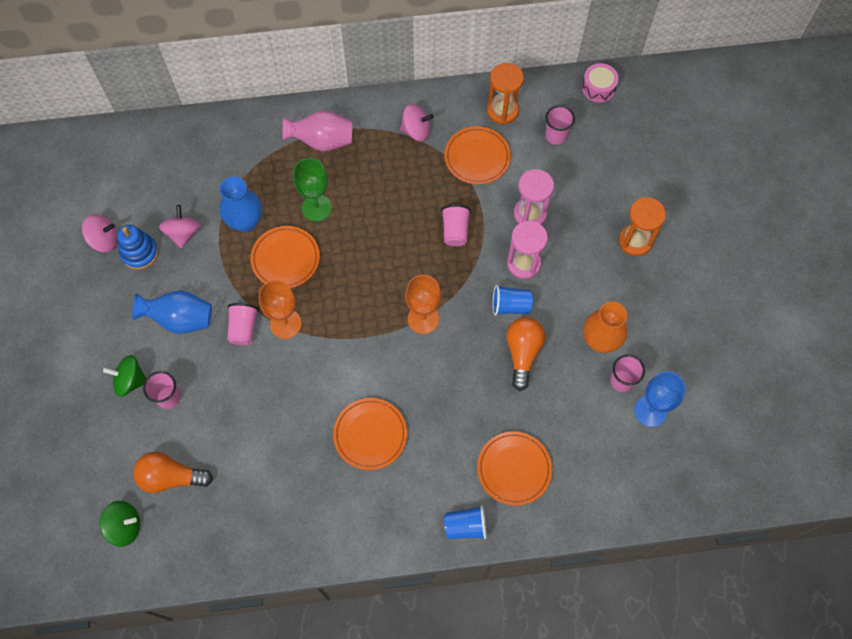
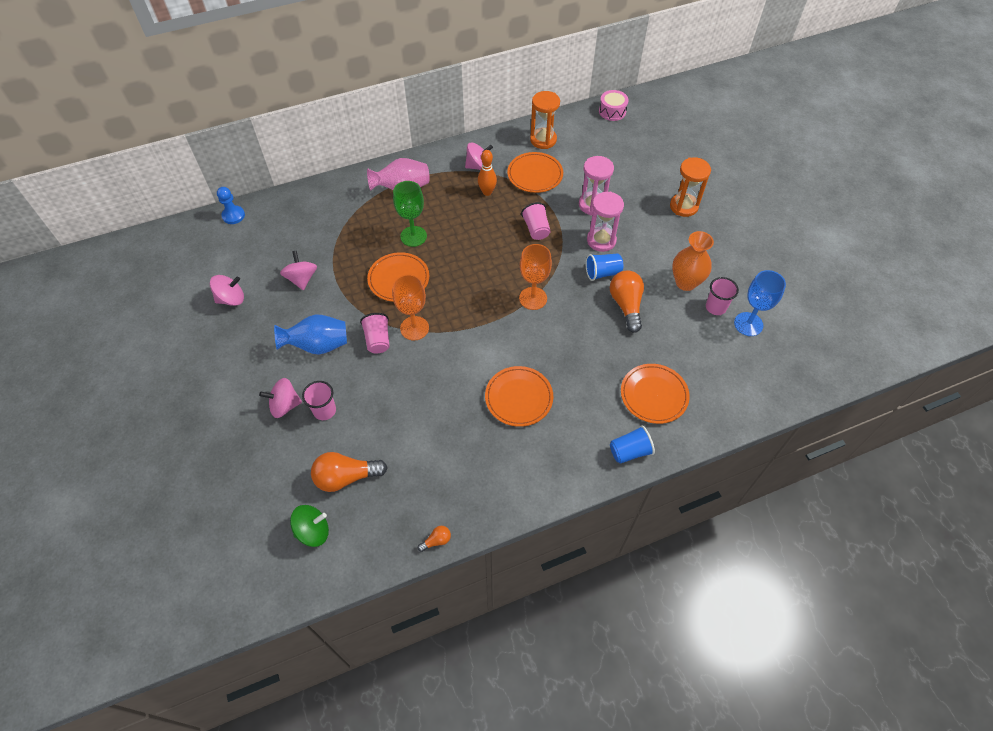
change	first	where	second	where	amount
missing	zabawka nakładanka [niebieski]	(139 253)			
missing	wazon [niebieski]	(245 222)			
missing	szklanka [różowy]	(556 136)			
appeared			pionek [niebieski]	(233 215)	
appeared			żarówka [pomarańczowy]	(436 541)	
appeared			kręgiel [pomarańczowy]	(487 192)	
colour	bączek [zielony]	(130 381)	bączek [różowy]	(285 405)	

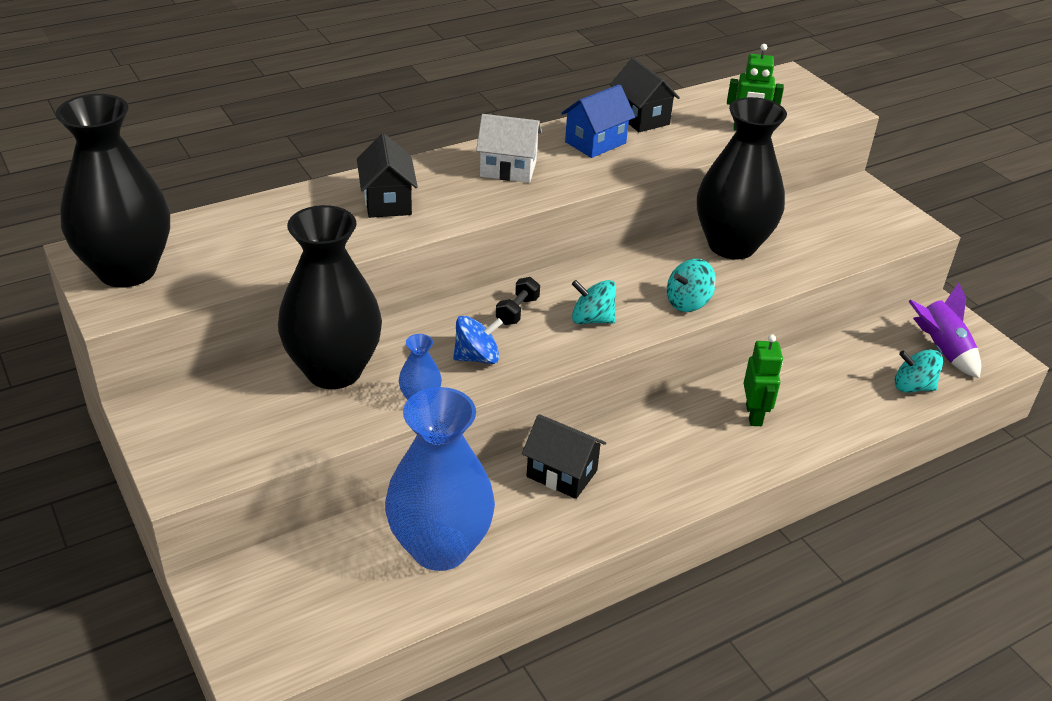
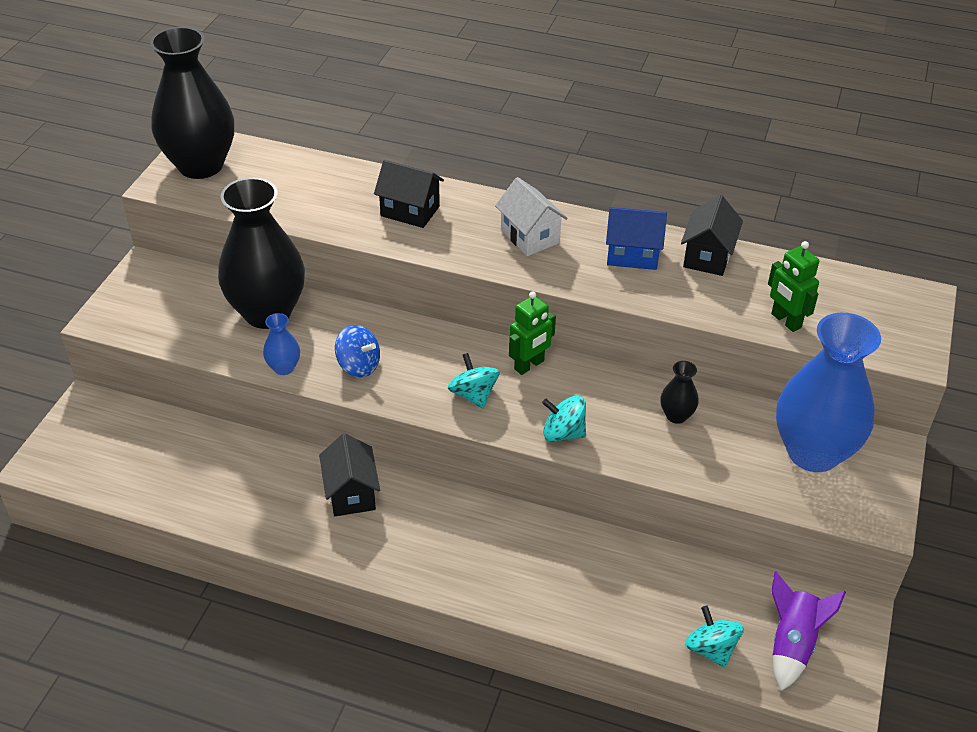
change	first	where	second	where	amount
missing	hantel [czarny]	(517 311)			
relocated	wazon [niebieski]	(440 547)		(813 452)	
relocated	robot [zielony]	(754 415)		(529 365)	
spun	domek [czarny]	(387 202)		(410 211)	75 degrees clockwise
size	wazon [czarny]	(731 245)		(676 415)	x0.42

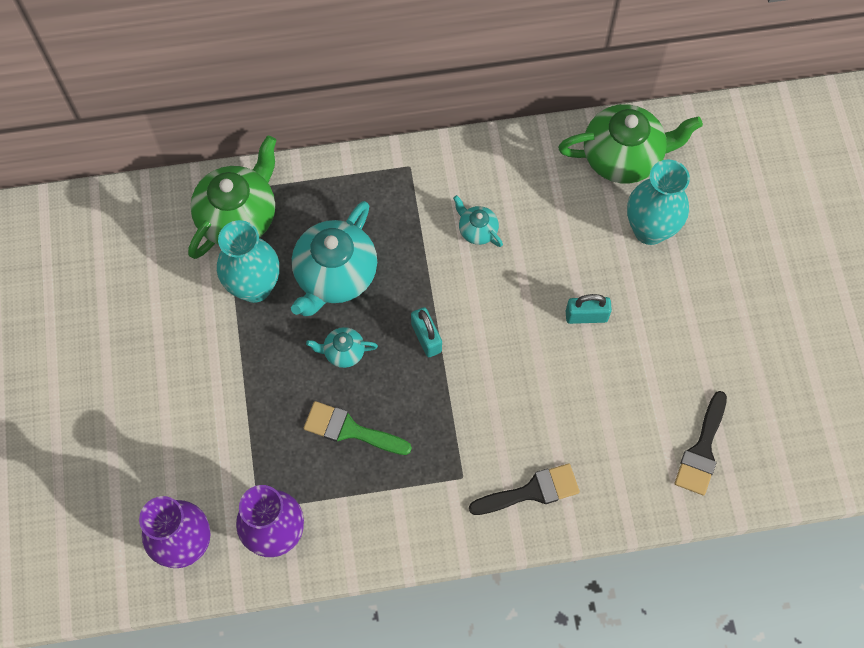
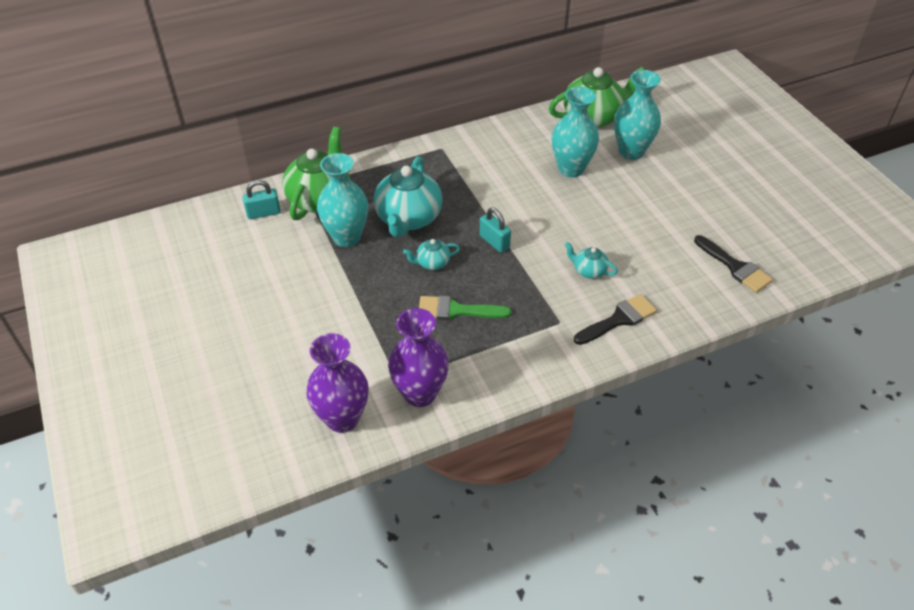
change	first	where	second	where	amount
appeared			wazon [turkusowy]	(571 169)	
relocated	imbryk [turkusowy]	(477 230)		(589 271)	
relocated	kłódka [turkusowy]	(586 316)		(263 213)	
spun	pędzel [czarny]	(702 450)		(735 267)	45 degrees counterclockwise

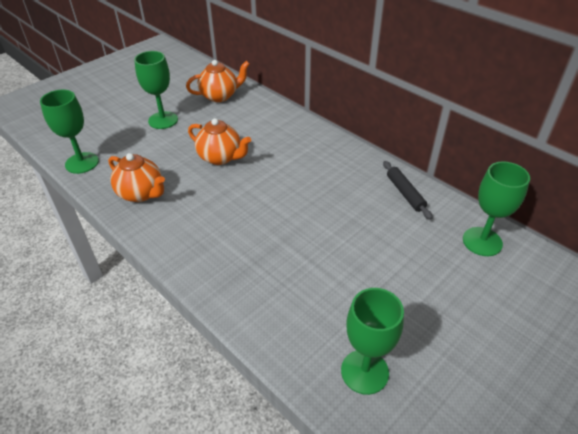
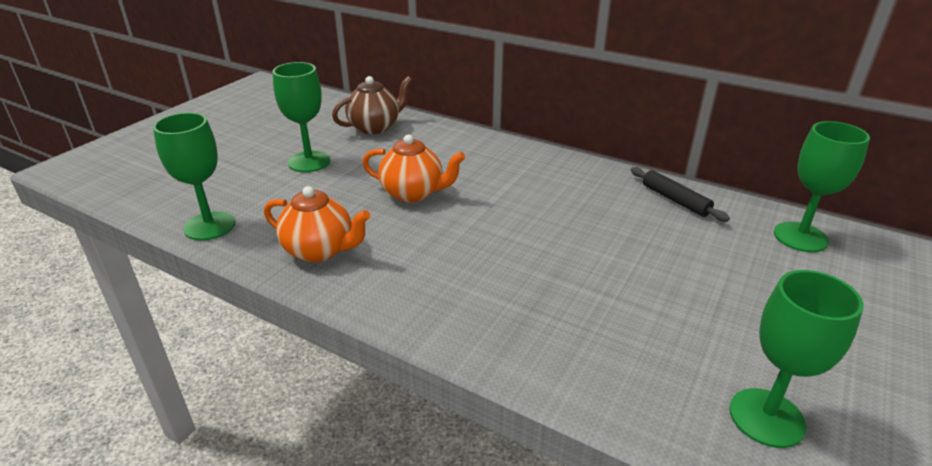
change	first	where	second	where	amount
colour	imbryk [pomarańczowy]	(220 96)	imbryk [brązowy]	(375 127)	

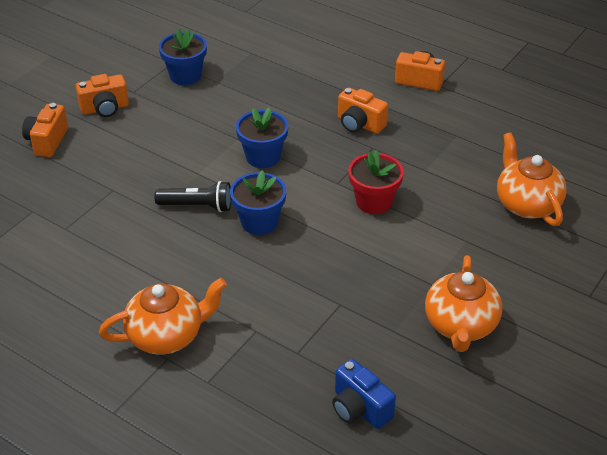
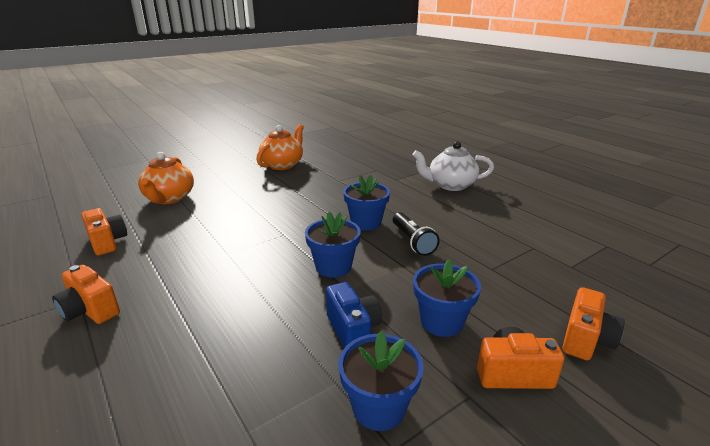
change	first	where	second	where	amount
missing	doniczka [czerwony]	(374 202)			
appeared			doniczka [niebieski]	(441 322)	
relocated	aparat fotograficzny [niebieski]	(359 408)		(353 330)	
relocated	aparat fotograficzny [pomarańczowy]	(359 124)		(107 242)	
colour	imbryk [pomarańczowy]	(167 335)	imbryk [biały]	(450 185)	
spun	latarka [czarny]	(197 206)		(412 241)	135 degrees counterclockwise

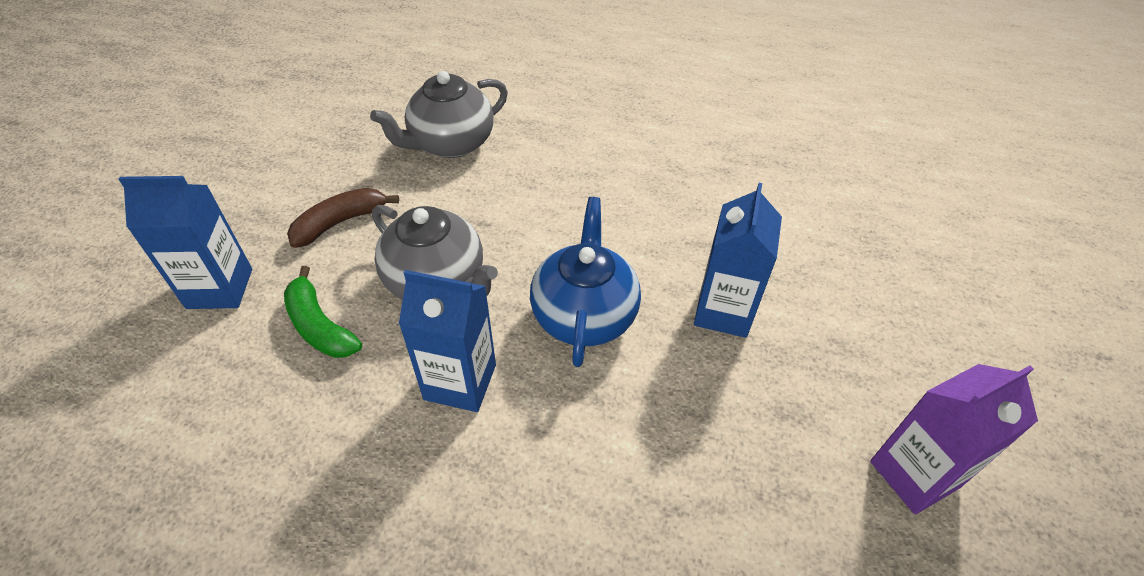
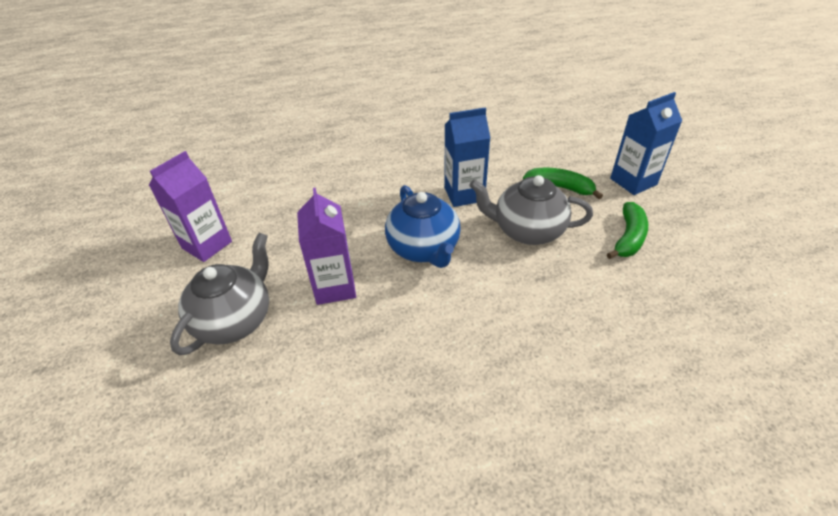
change	first	where	second	where	amount
relocated	imbryk [szary]	(451 143)		(235 320)	
colour	banan [brązowy]	(340 222)	banan [zielony]	(628 237)	
colour	karton mleka [niebieski]	(723 311)	karton mleka [fioletowy]	(335 287)	

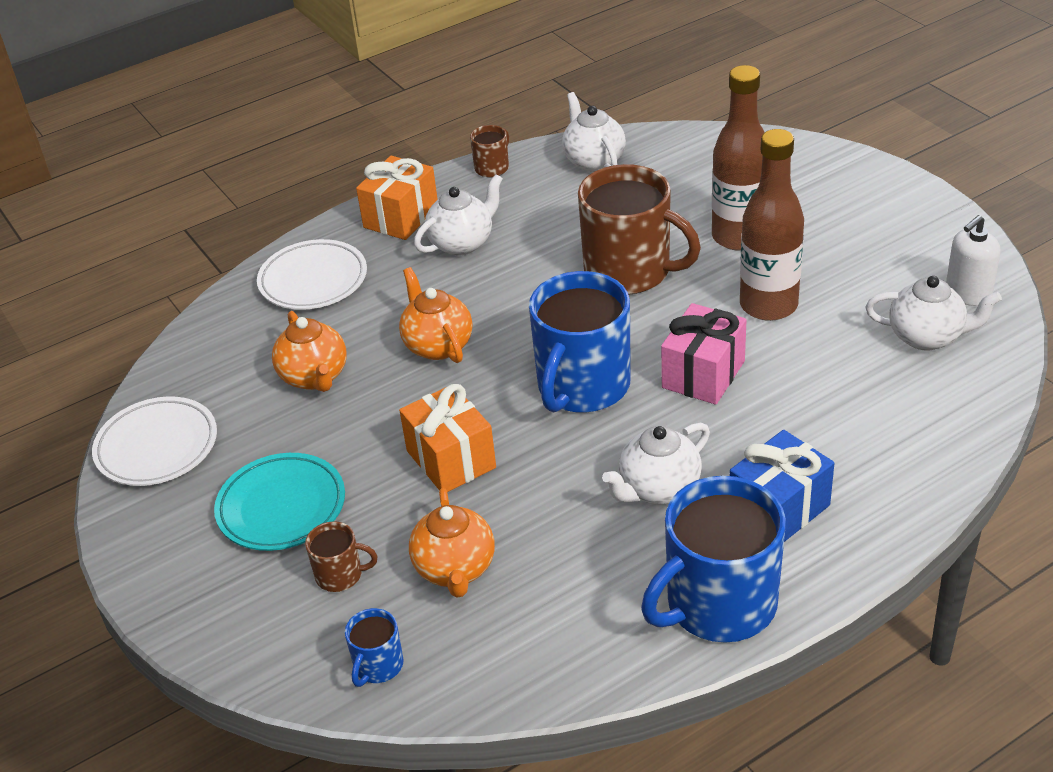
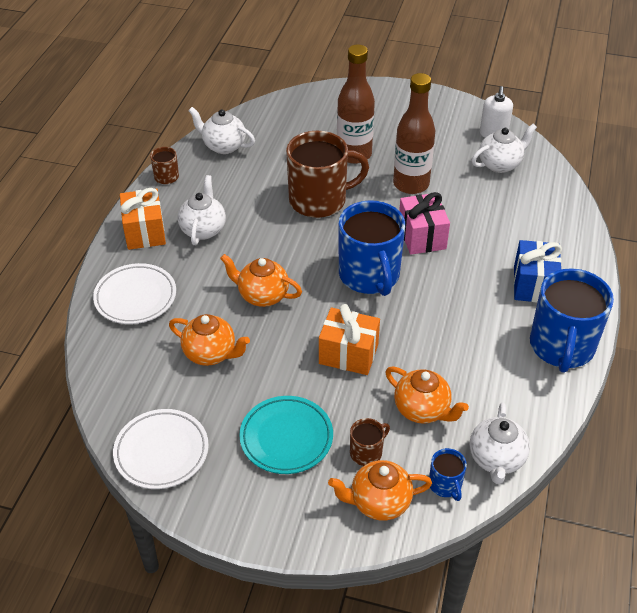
change	first	where	second	where	amount
appeared			imbryk [pomarańczowy]	(379 502)	
relocated	imbryk [biały]	(658 489)		(496 459)	

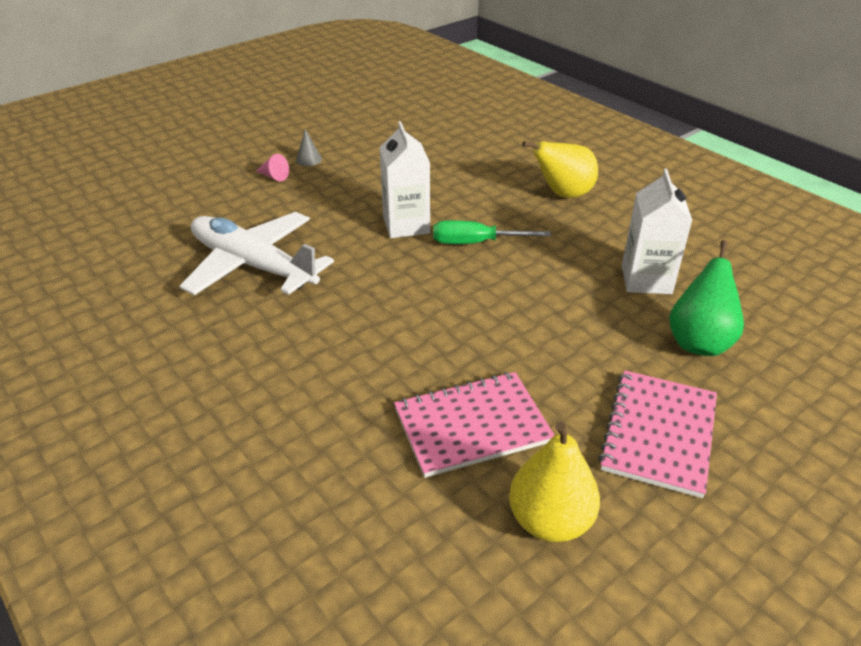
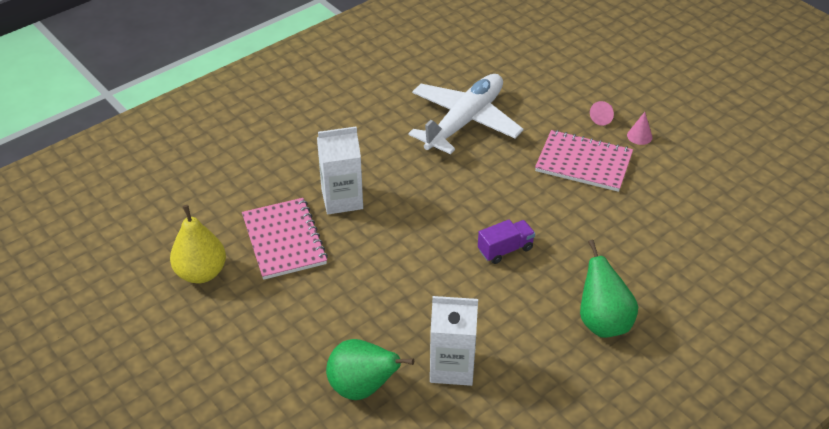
change	first	where	second	where	amount
relocated	karton mleka [biały]	(406 225)		(342 199)	
relocated	zeszyt [różowy]	(658 433)		(583 162)	
exchanged	śrubokręt [zielony]	(475 243)	ciężarówka [fioletowy]	(505 250)	
colour	stożek [szary]	(308 159)	stożek [różowy]	(639 136)	
colour	gruszka [żółty]	(563 194)	gruszka [zielony]	(602 322)	

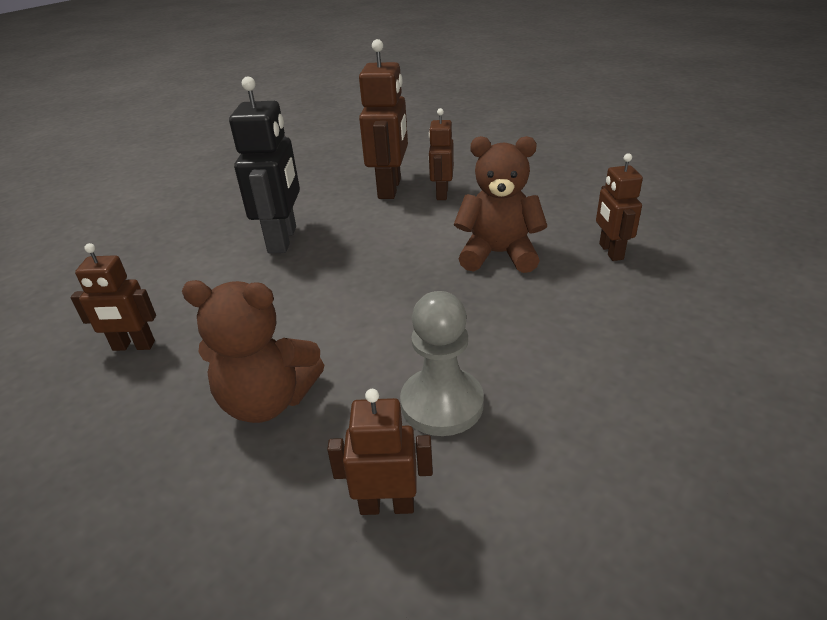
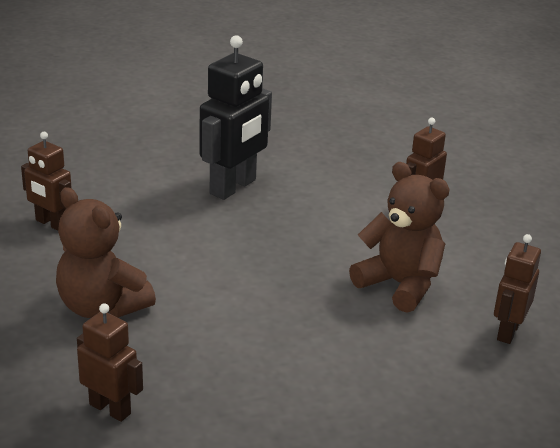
change	first	where	second	where	amount
missing	robot [brązowy]	(390 189)			
missing	pionek [szary]	(442 404)			

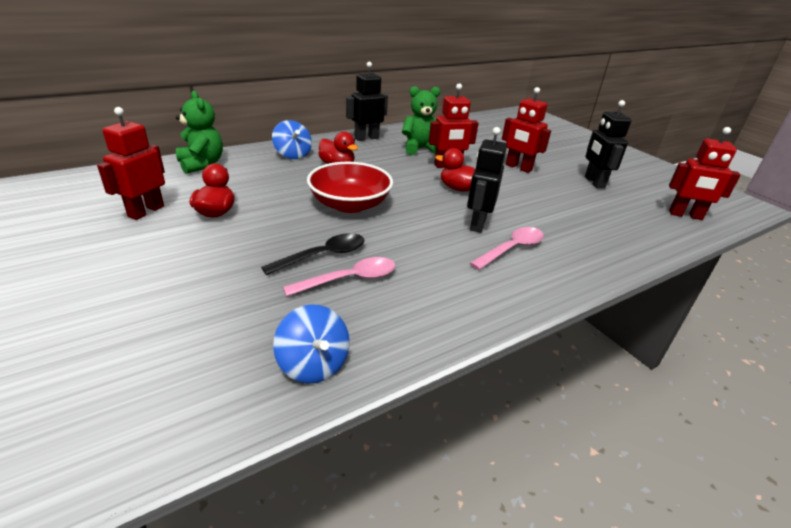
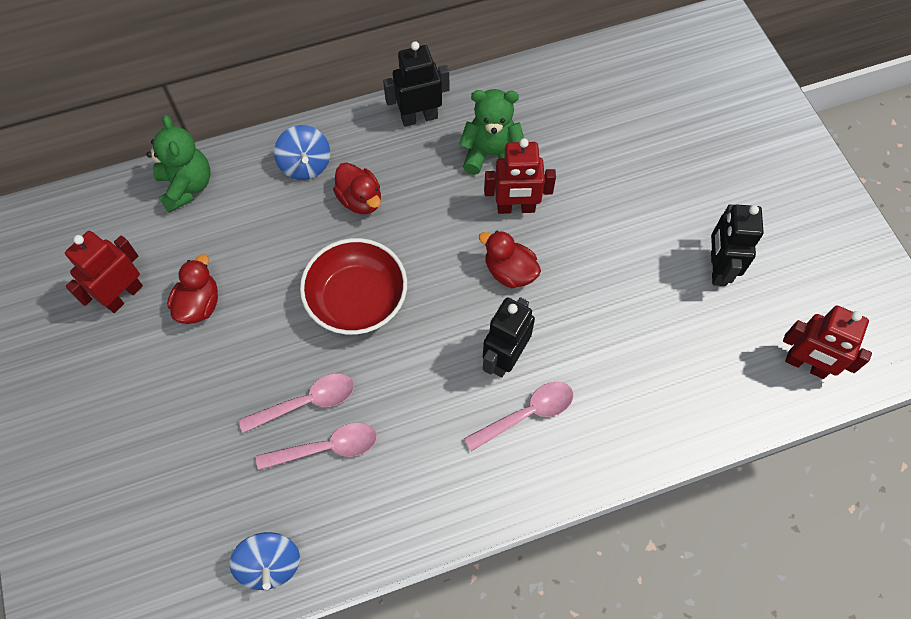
change	first	where	second	where	amount
missing	robot [czerwony]	(518 168)			
colour	łyżka [czarny]	(322 256)	łyżka [różowy]	(306 403)	

